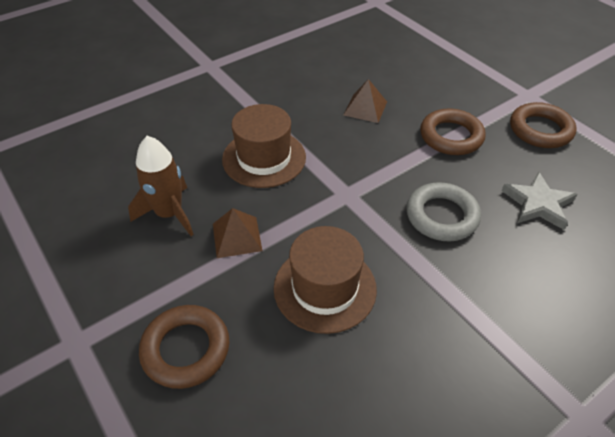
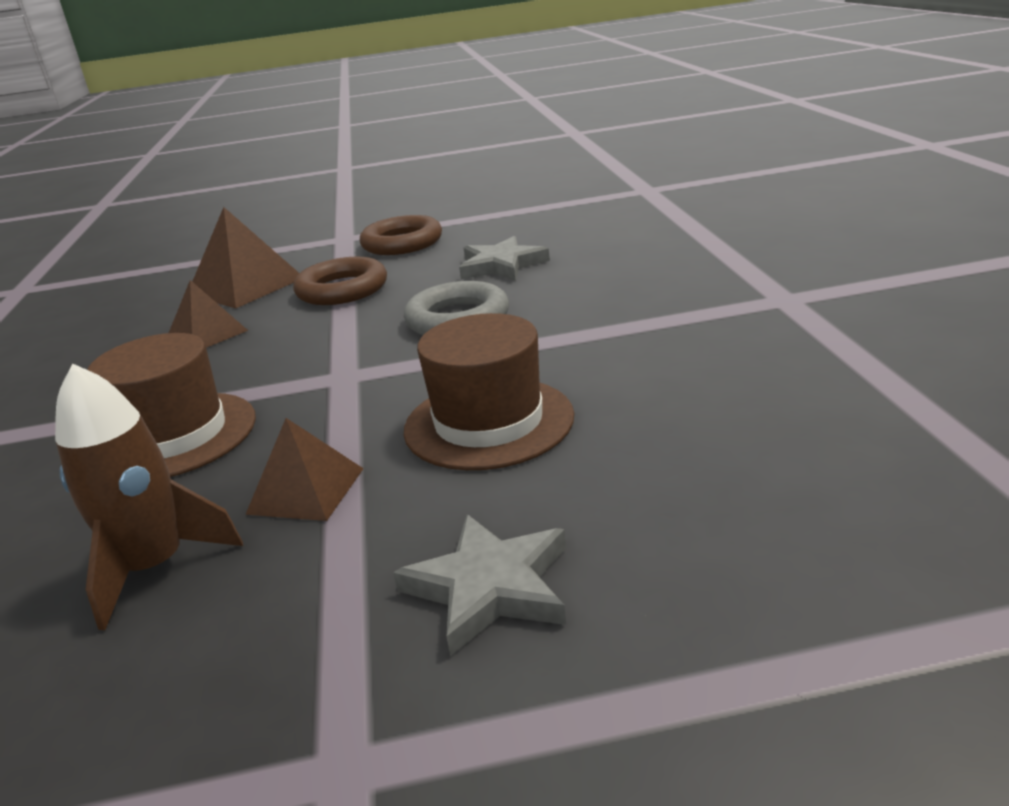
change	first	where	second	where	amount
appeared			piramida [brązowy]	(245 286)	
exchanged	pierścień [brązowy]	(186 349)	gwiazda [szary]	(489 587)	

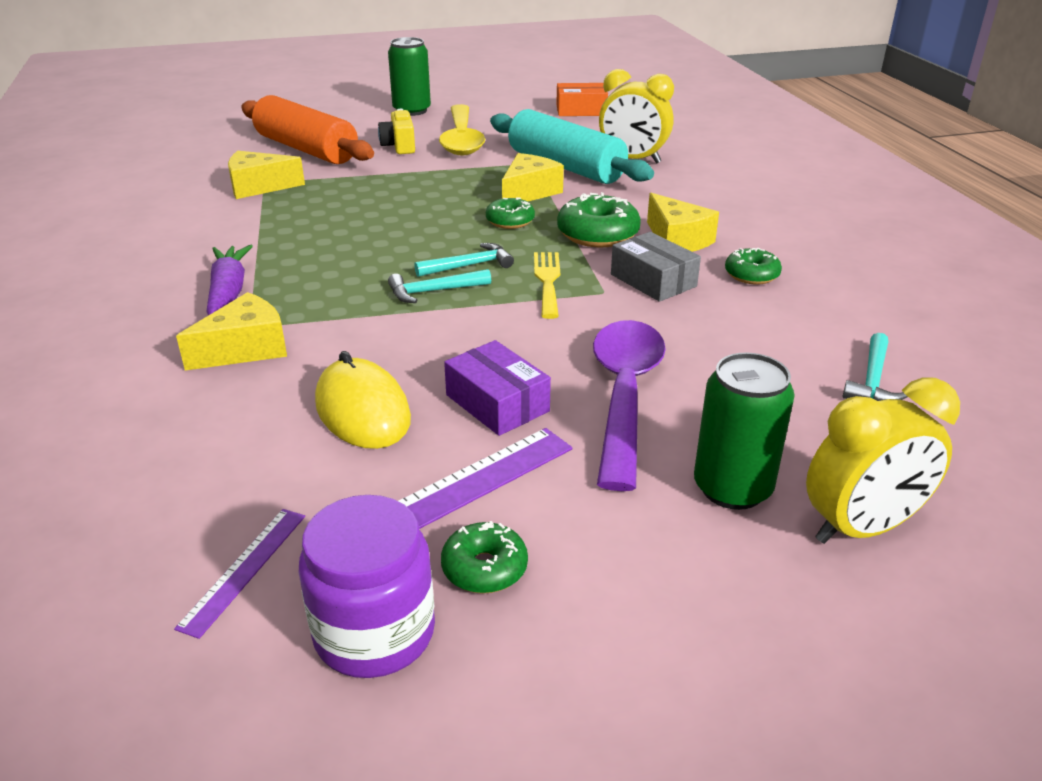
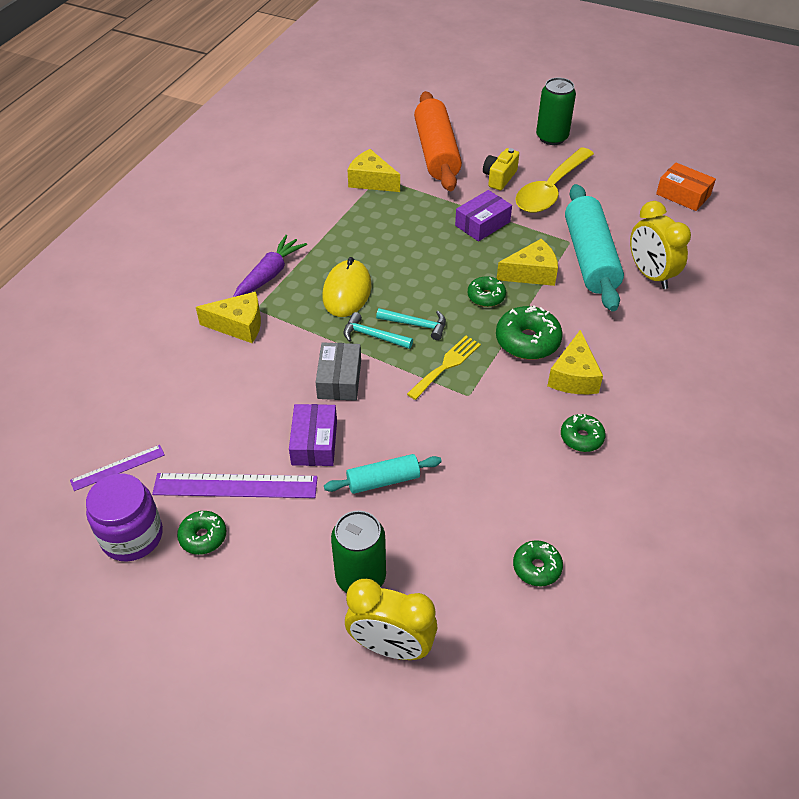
change	first	where	second	where	amount
appeared			pudełko [fioletowy]	(482 224)	
relocated	myszka [żółty]	(362 410)		(347 291)	
relocated	pudełko [szary]	(653 280)		(339 379)	
exchanged	łyżka [fioletowy]	(624 395)	wałek do ciasta [turkusowy]	(383 481)	
exchanged	młotek [turkusowy]	(872 380)	donut [zielony]	(537 567)	

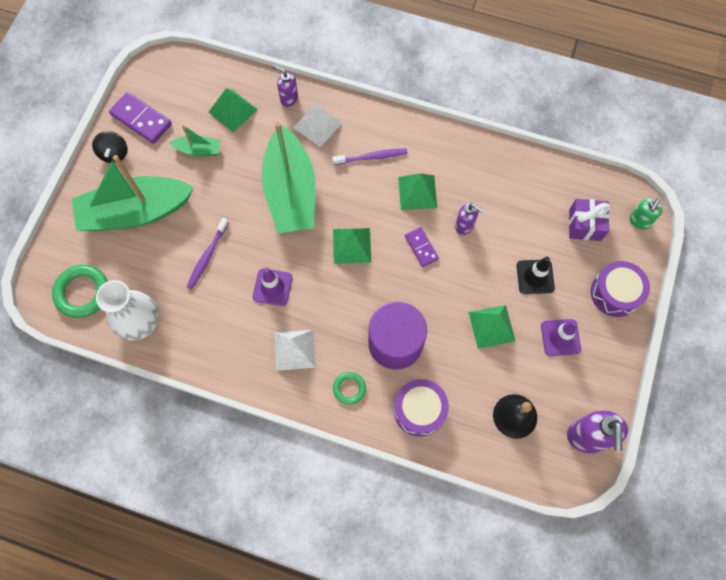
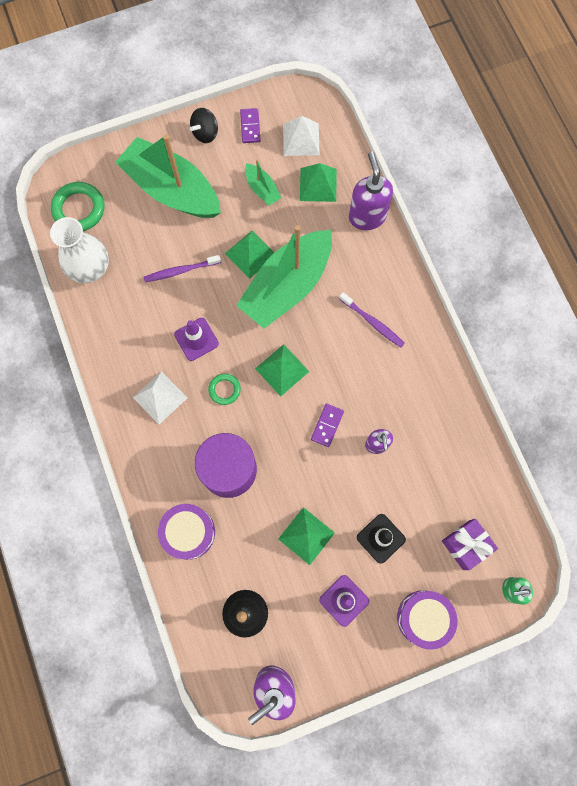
change	first	where	second	where	amount
relocated	piramida [biały]	(317 125)		(301 139)	
relocated	pierścień [zielony]	(349 388)		(224 390)	
relocated	piramida [zielony]	(417 192)		(250 254)	
size	kostka domina [fioletowy]	(141 119)		(250 127)	x0.62
size	dozownik mydła [fioletowy]	(288 98)		(367 216)	x1.71

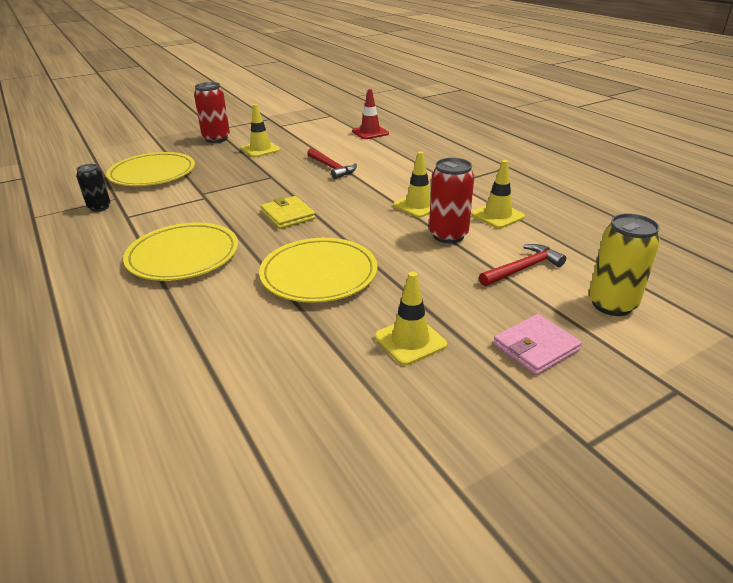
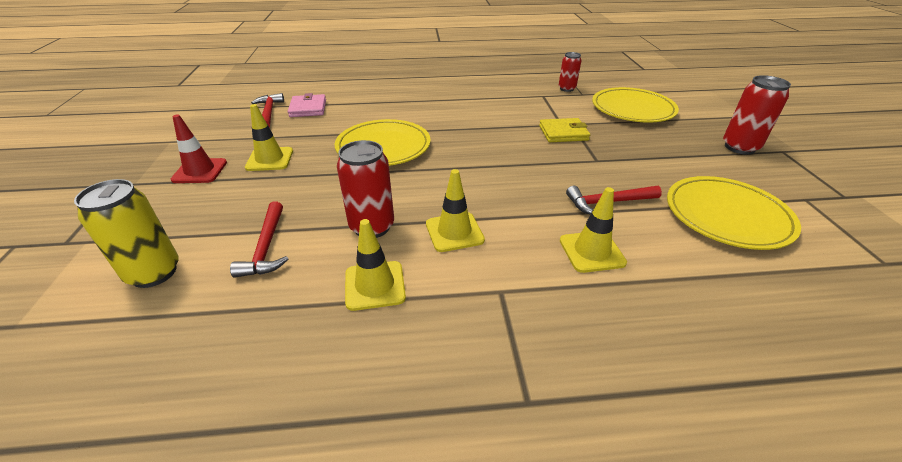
change	first	where	second	where	amount
appeared			młotek [czerwony]	(269 112)	
relocated	talerz [żółty]	(183 256)		(727 216)	
relocated	pachołek [żółty]	(260 149)		(591 251)	
relocated	portfel [żółty]	(288 215)		(563 133)	
relocated	pachołek [czerwony]	(370 132)		(200 171)	
relocated	portfel [różowy]	(535 347)		(308 108)	
colour	puszka [czarny]	(99 207)	puszka [czerwony]	(566 89)	

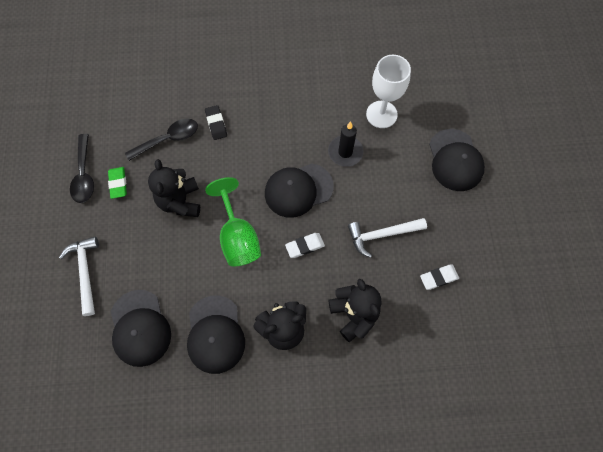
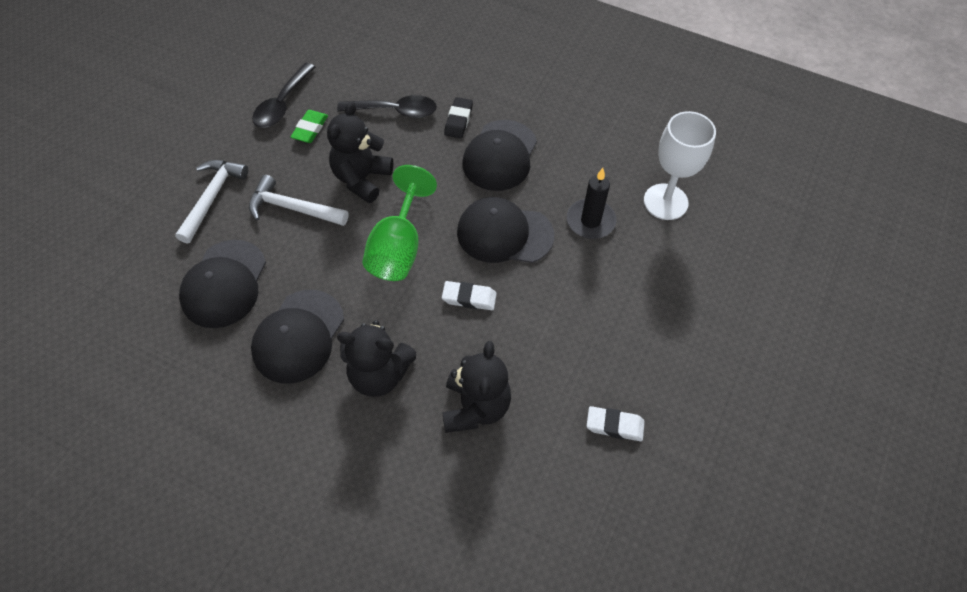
change	first	where	second	where	amount
relocated	młotek [biały]	(381 235)		(292 208)	
relocated	czapka [czarny]	(455 160)		(500 155)	

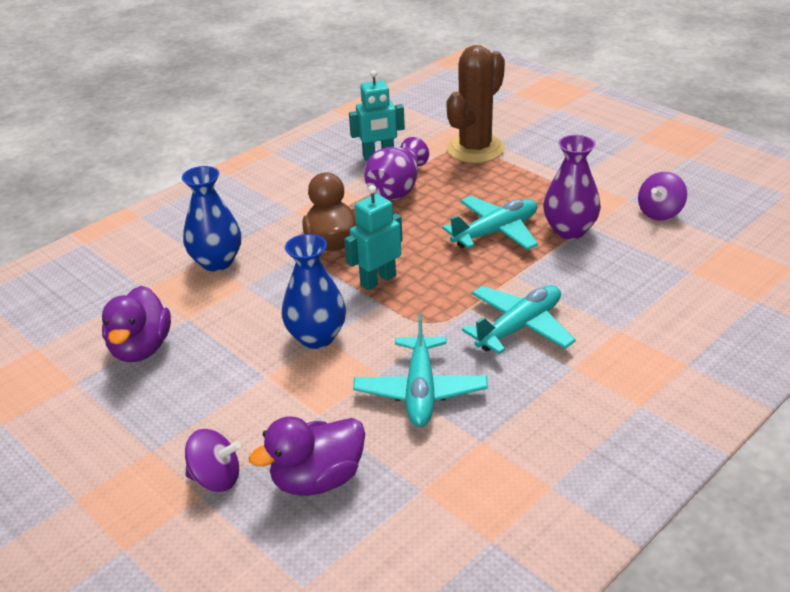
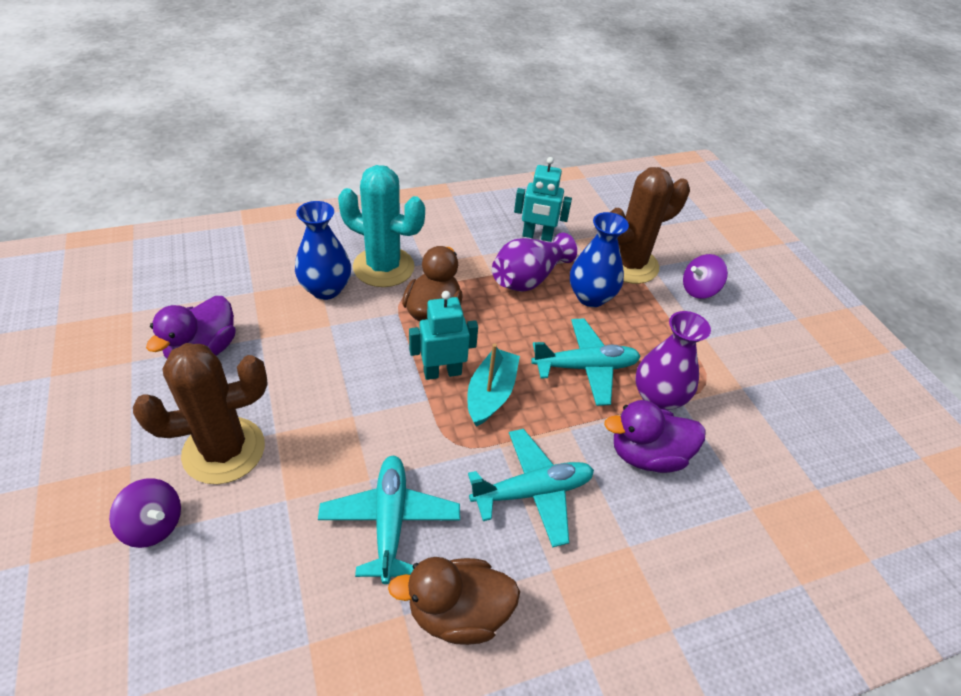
change	first	where	second	where	amount
appeared			kaktus [brązowy]	(224 450)	
appeared			kaktus [turkusowy]	(383 267)	
appeared			kaczka [brązowy]	(458 613)	
appeared			łódka [turkusowy]	(491 394)	
relocated	kaczka [fioletowy]	(317 479)		(647 455)	
relocated	wazon [niebieski]	(316 337)		(591 297)	
relocated	bączek [fioletowy]	(660 212)		(699 290)	
spun	samolot [turkusowy]	(420 391)		(390 521)	150 degrees clockwise

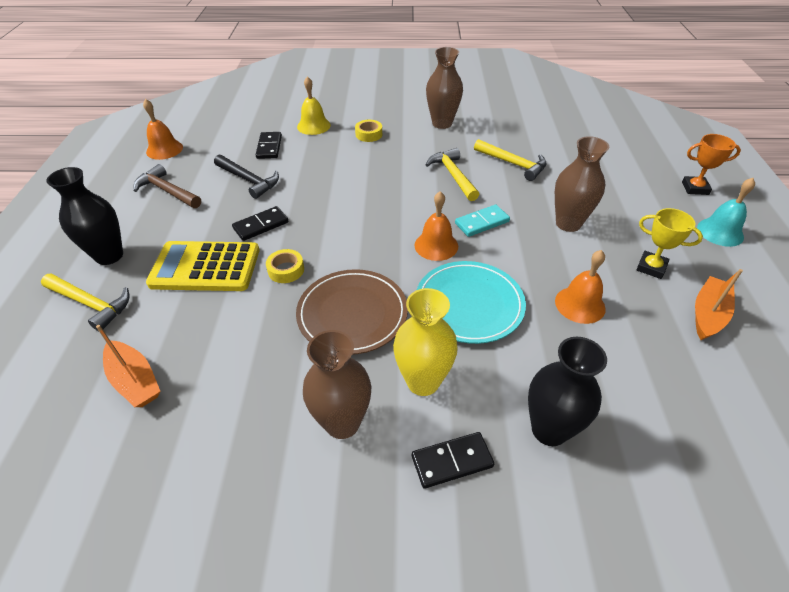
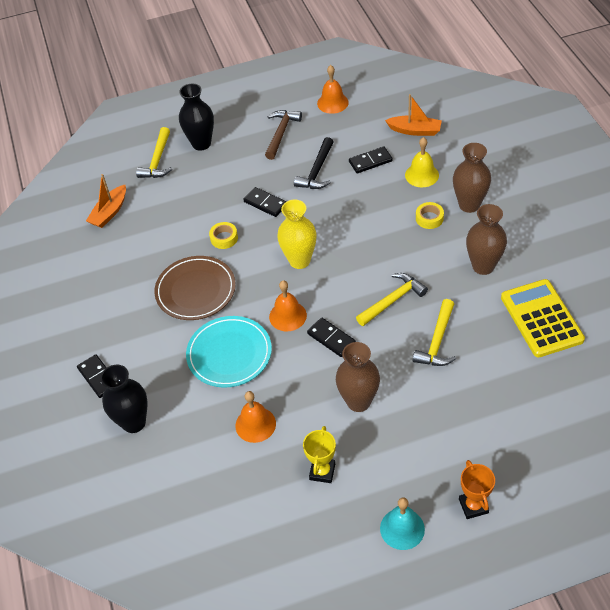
change	first	where	second	where	amount
relocated	kalkulator [żółty]	(205 267)		(541 318)	
relocated	wazon [brązowy]	(342 423)		(469 205)	
relocated	wazon [żółty]	(423 382)		(299 260)	
relocated	łódka [pomarańczowy]	(708 314)		(415 130)	
colour	kostka domina [turkusowy]	(482 222)	kostka domina [czarny]	(331 338)	

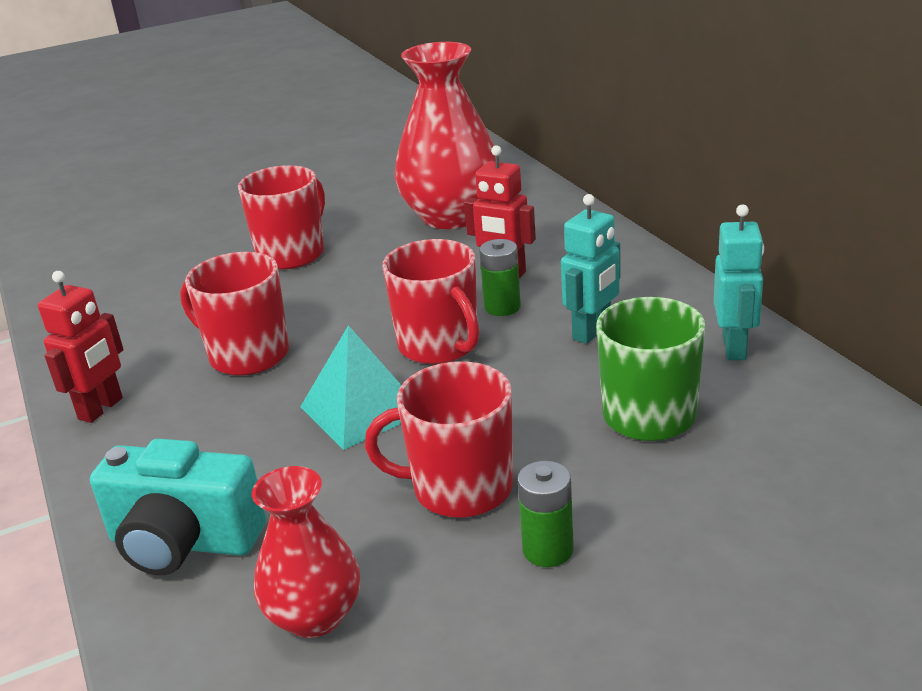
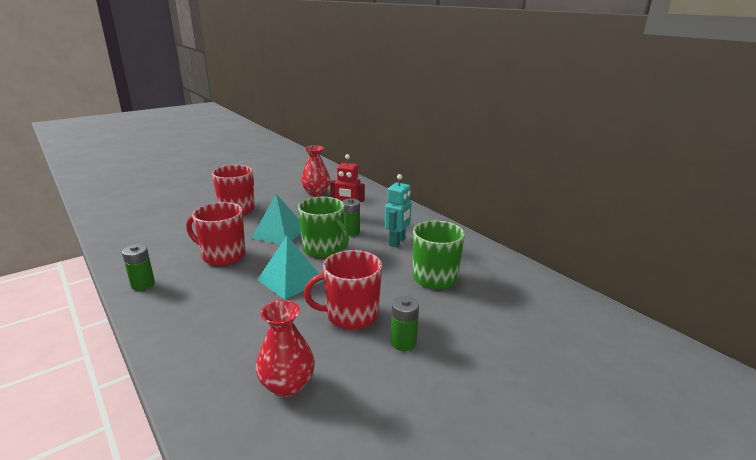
change	first	where	second	where	amount
missing	aparat fotograficzny [turkusowy]	(184 542)			
missing	robot [turkusowy]	(735 348)			
appeared			piramida [turkusowy]	(279 233)	
exchanged	robot [czerwony]	(101 409)	bateria [zielony]	(143 284)	
colour	kubek [czerwony]	(439 345)	kubek [zielony]	(324 249)	
size	wazon [czerwony]	(452 216)		(316 192)	x0.58

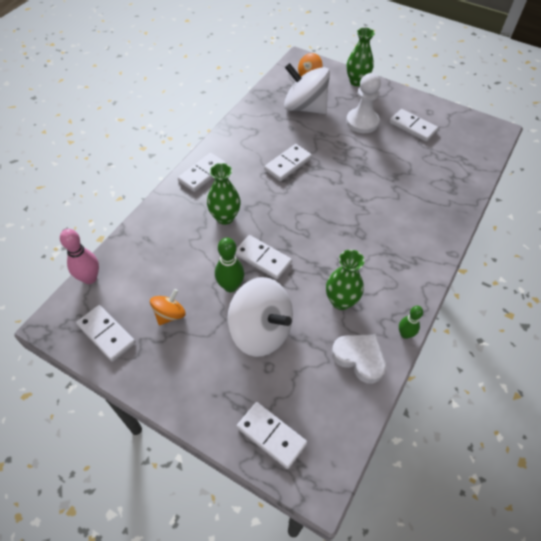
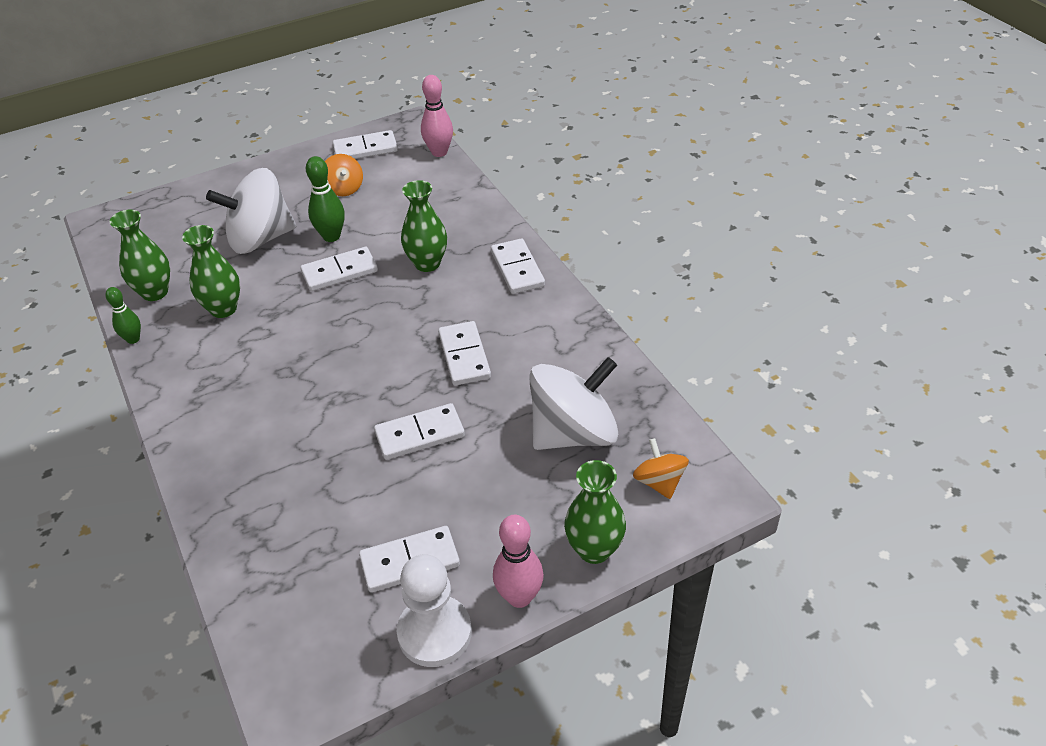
change	first	where	second	where	amount
appeared			kręgiel [różowy]	(519 597)	
relocated	kostka domina [biały]	(271 435)		(420 434)	
relocated	pionek [biały]	(362 122)		(434 632)	
exchanged	serce [biały]	(359 358)	wazon [zielony]	(155 292)	

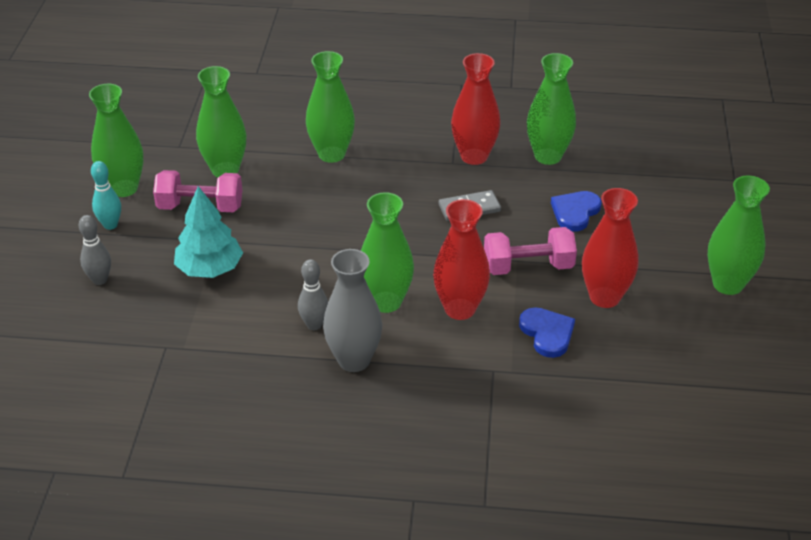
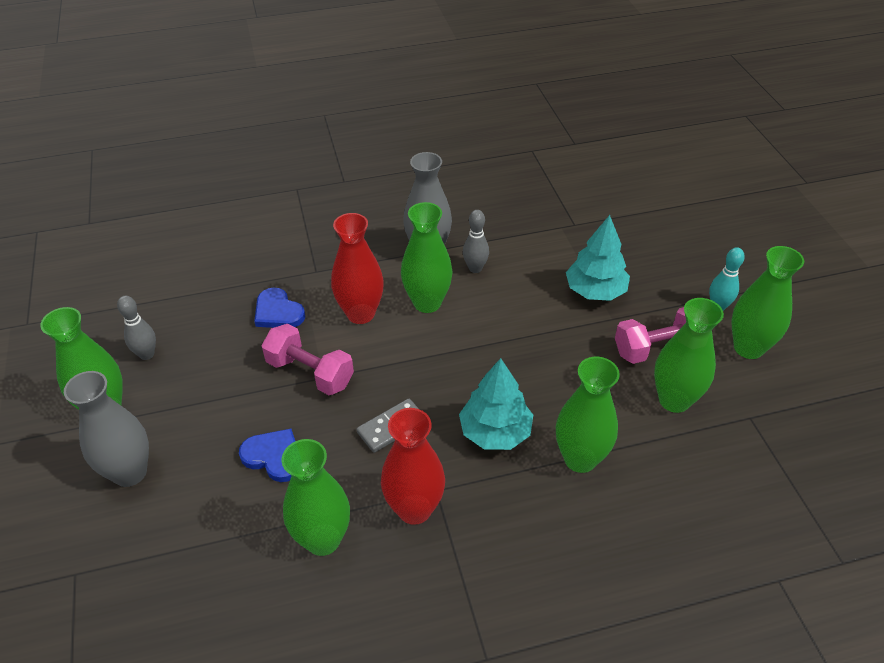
change	first	where	second	where	amount
missing	wazon [czerwony]	(604 297)			
appeared			wazon [szary]	(130 472)	
appeared			drzewko [turkusowy]	(495 432)	
relocated	kręgiel [szary]	(100 280)		(147 354)	
spun	hantel [różowy]	(528 267)		(310 373)	60 degrees clockwise
spun	serce [niebieski]	(575 212)		(274 456)	75 degrees counterclockwise

